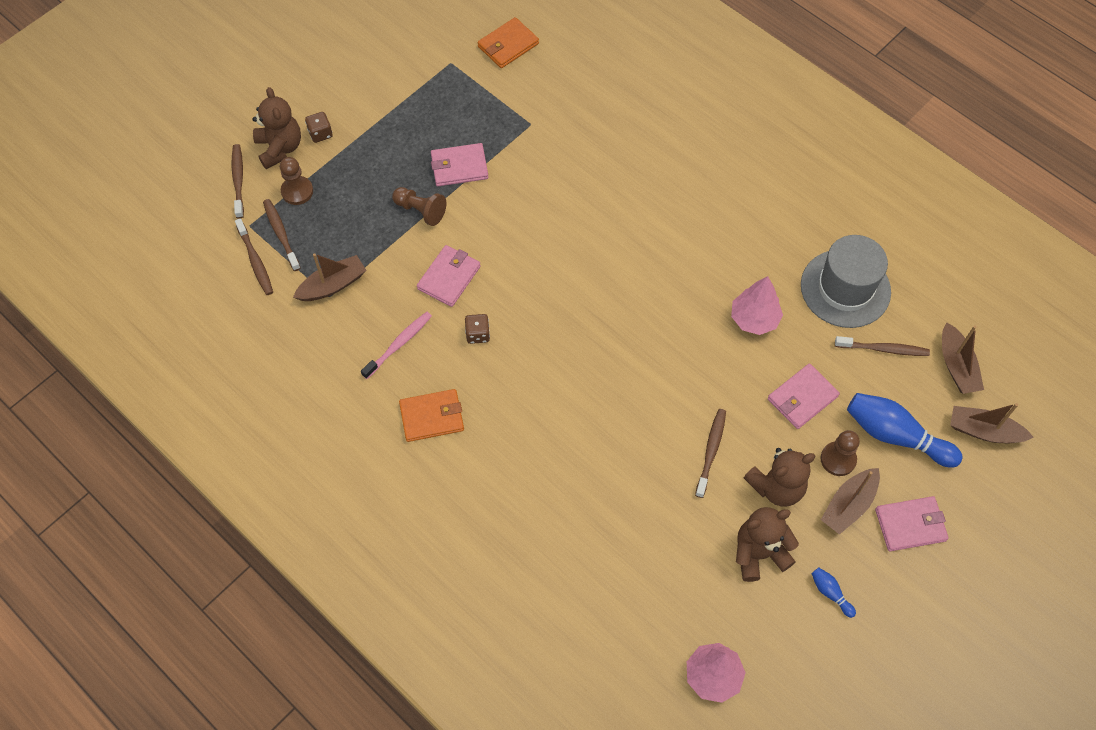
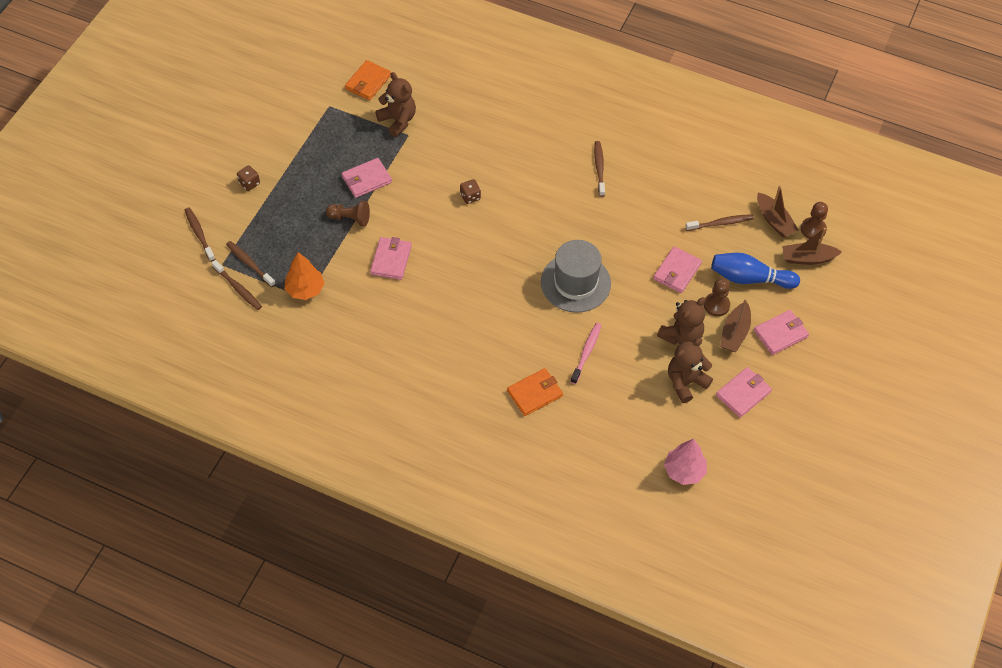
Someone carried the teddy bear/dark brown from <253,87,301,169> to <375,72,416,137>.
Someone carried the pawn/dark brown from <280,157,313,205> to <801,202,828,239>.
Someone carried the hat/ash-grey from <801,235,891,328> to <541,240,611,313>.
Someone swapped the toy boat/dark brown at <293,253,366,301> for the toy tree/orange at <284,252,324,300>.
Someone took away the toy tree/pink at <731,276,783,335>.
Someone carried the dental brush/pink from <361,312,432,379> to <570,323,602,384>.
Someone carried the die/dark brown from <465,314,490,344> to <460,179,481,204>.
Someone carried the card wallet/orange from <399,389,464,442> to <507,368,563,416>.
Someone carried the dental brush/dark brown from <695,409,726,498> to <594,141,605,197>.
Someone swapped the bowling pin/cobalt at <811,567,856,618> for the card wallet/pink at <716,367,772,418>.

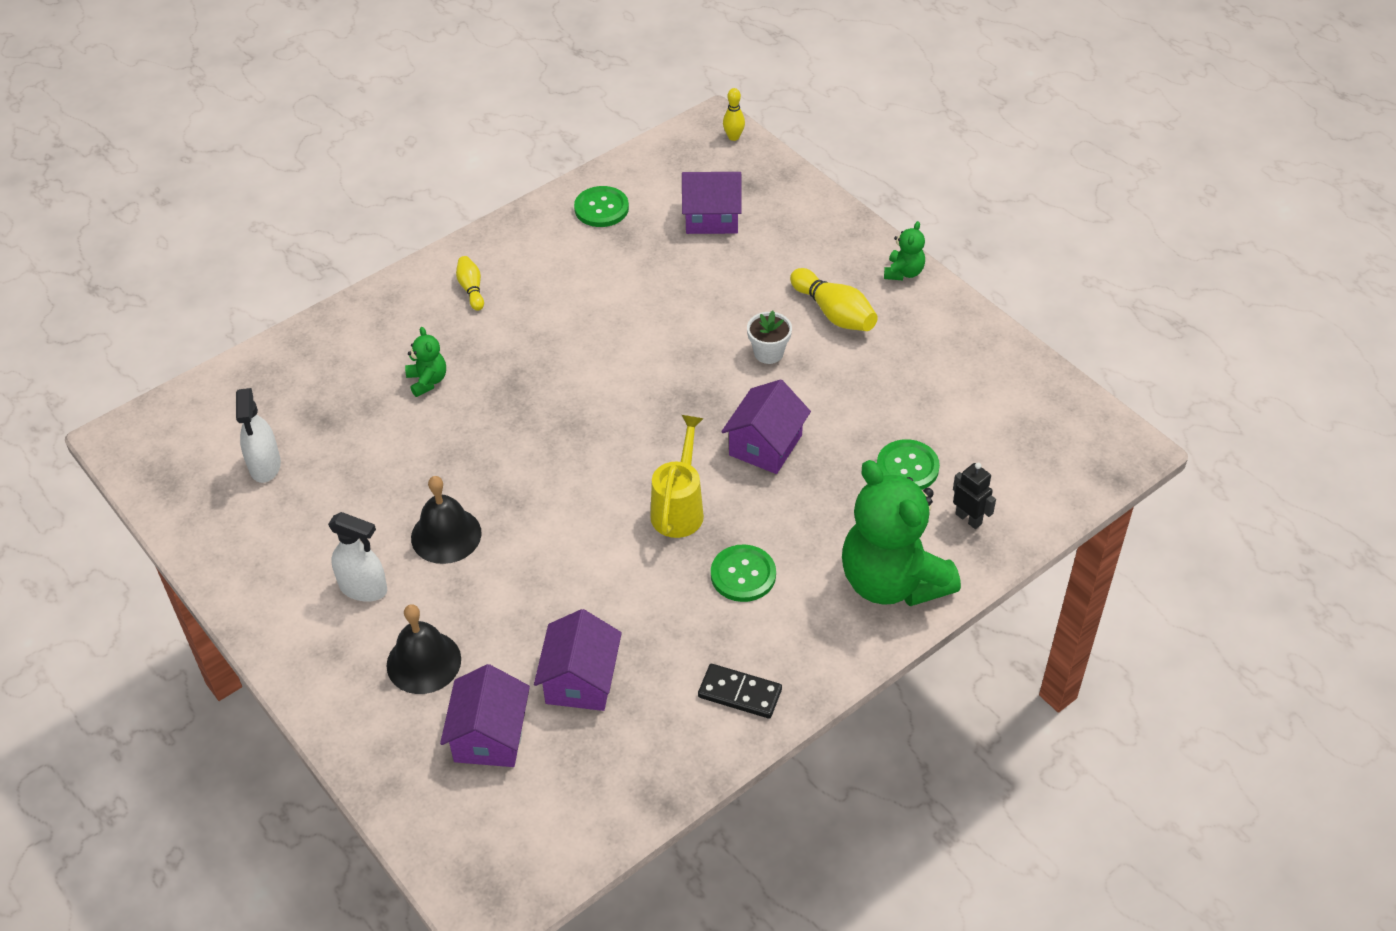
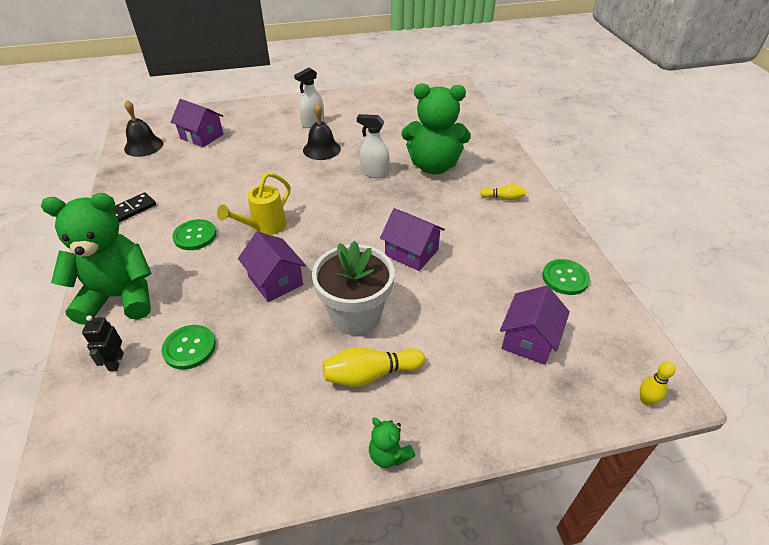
Someone scaled the flower pot/white at <747,310,792,364> by 2.08.
Someone scaled the teddy bear/leaf-green at <405,327,446,397> by 2.37.
Someone carried the sprayer/white from <236,388,281,483> to <357,114,390,178>.
Someone rotated the watering can/yellow at <650,415,704,538> by 90 degrees clockwise.
Someone rotated the robot figure/ebony at <953,463,996,529> by 105 degrees clockwise.
Someone carried the bell/ebony from <386,604,461,694> to <124,100,163,157>.
Someone carried the toy house/royal purple from <534,609,622,711> to <380,208,445,271>.

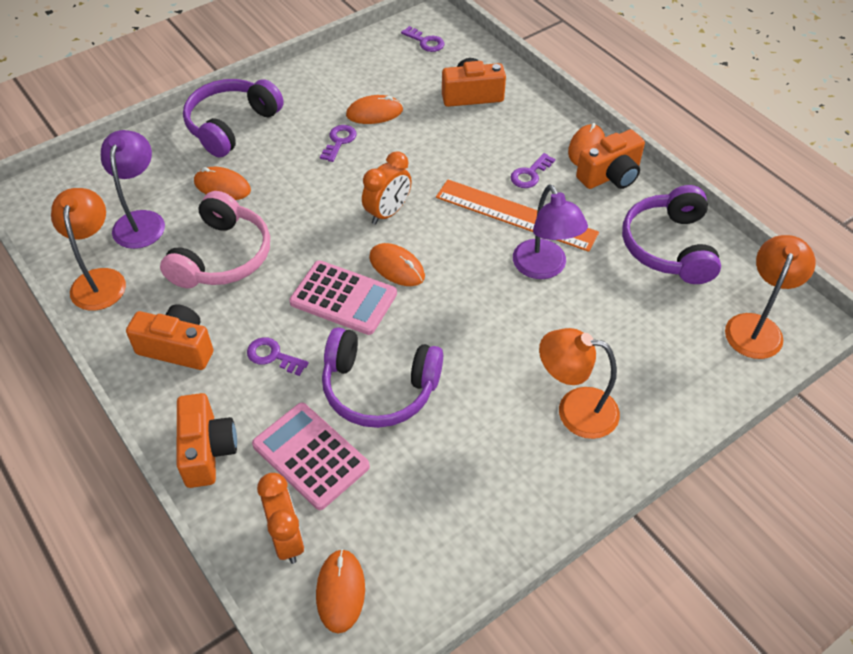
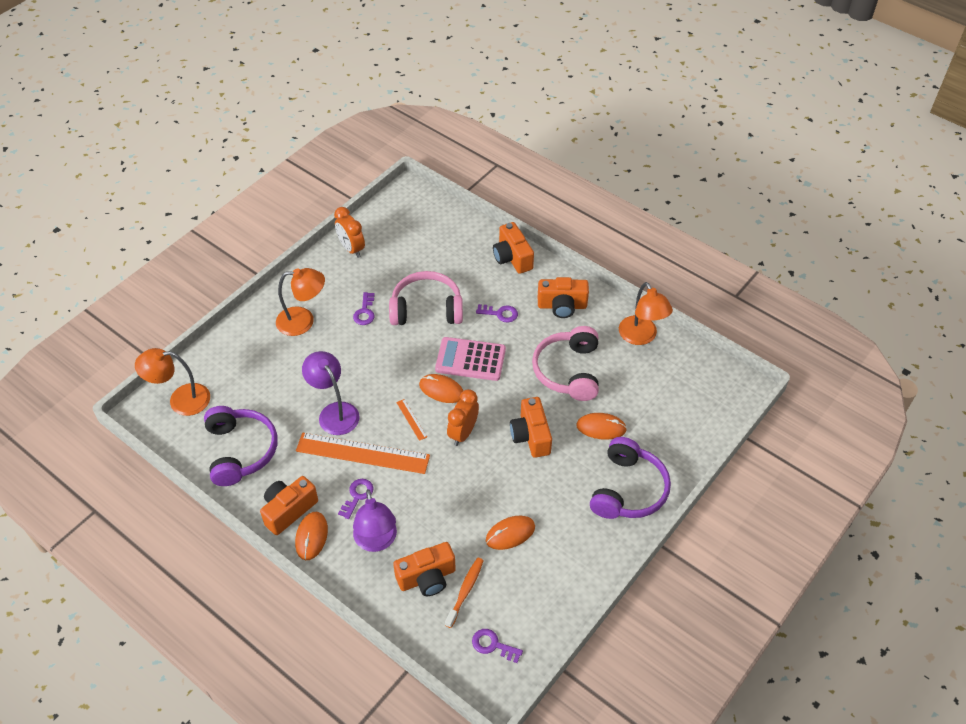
Someone carried the key/royal purple from <320,125,357,162> to <353,292,375,325>.
Someone carried the lamp/royal purple from <101,130,165,249> to <353,489,397,552>.
Someone rotated the lamp/orange at <725,235,816,359> by 75 degrees clockwise.
Someone repainted the headset/royal purple at <322,328,443,428>, which became the headset/pink at <389,271,463,325>.
Someone took away the calculator/pink at <252,403,370,510>.
Someone carried the alarm clock/orange from <257,473,304,564> to <334,207,365,258>.
Someone took away the mouse/orange at <316,549,365,633>.
Someone put down the compact camera/orange at <510,397,552,458>.
Someone put down the ruler/orange at <396,399,427,441>.
Someone put down the dental brush/orange at <445,558,484,628>.

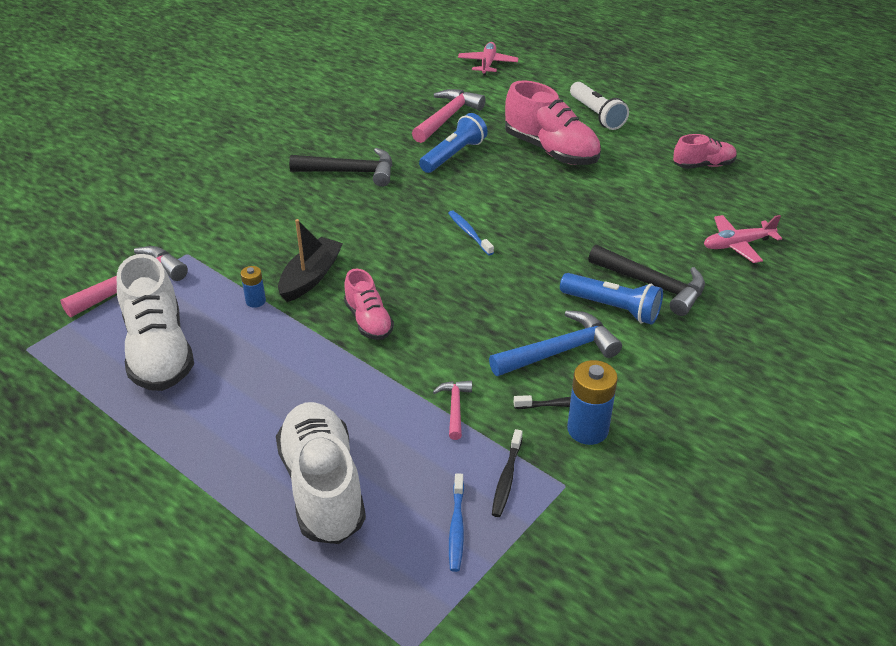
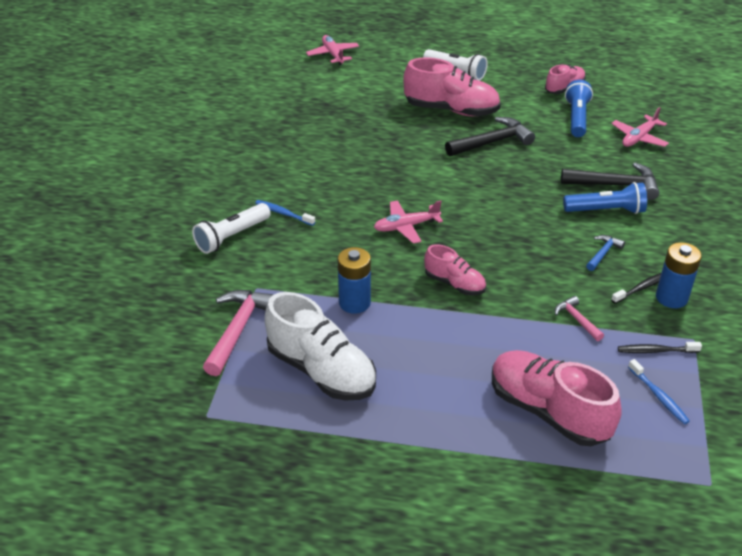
Someone took away the hammer/pink at <412,89,486,143>.
Someone carried the torch/cobalt from <419,113,488,173> to <565,80,593,137>.
Someone carried the hammer/ebony from <289,148,392,187> to <445,117,535,156>.
Someone carried the dental brush/cobalt from <448,210,494,255> to <255,200,315,226>.
Someone took away the toy boat/ebony at <278,219,343,302>.
Someone scaled the AA battery/cobalt at <240,266,266,308> by 1.78.
Someone scaled the hammer/cobalt at <489,310,622,376> by 0.53.
Someone repainted the lace-up shoe/white at <276,402,366,544>, which became the lace-up shoe/pink at <492,350,622,446>.
Someone rotated the dental brush/ebony at <492,429,523,517> by 105 degrees clockwise.
Someone put down the toy plane/pink at <374,200,443,244>.
Someone put down the torch/white at <192,203,271,254>.

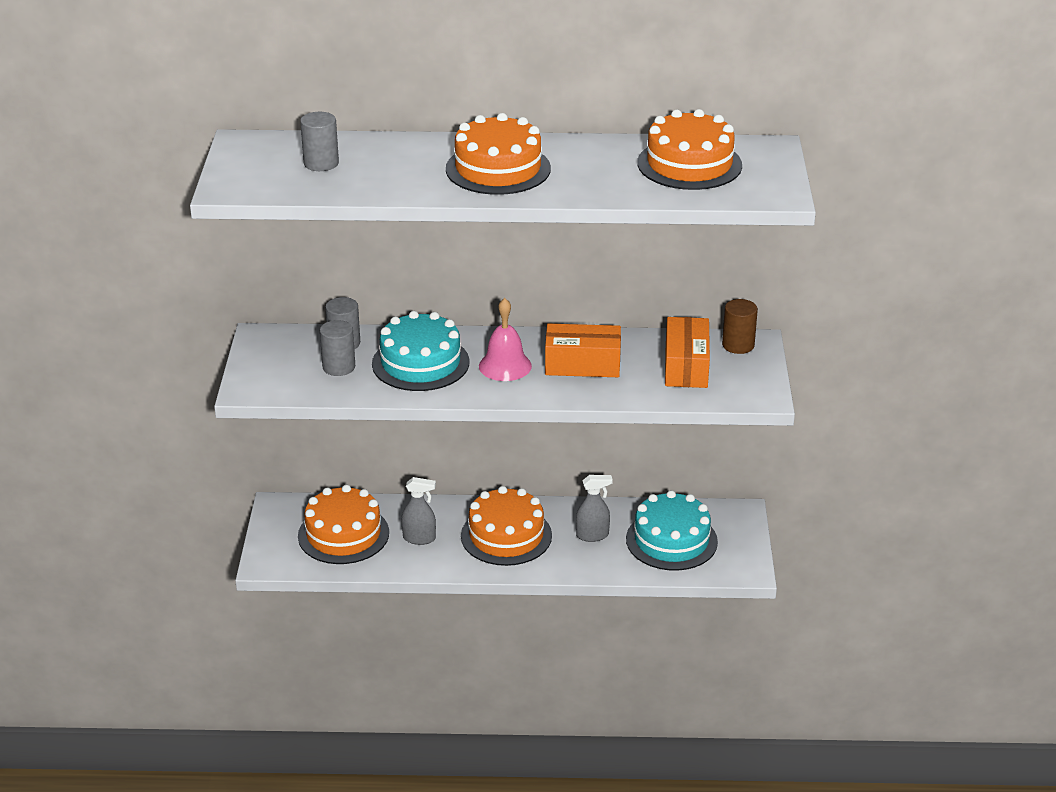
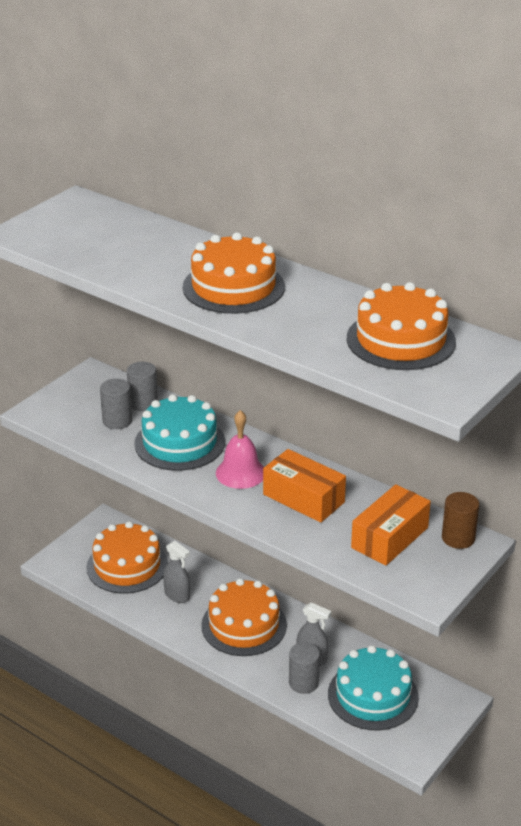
Someone carried the solid cylinder/ash-grey from <300,112,339,171> to <289,642,320,694>.

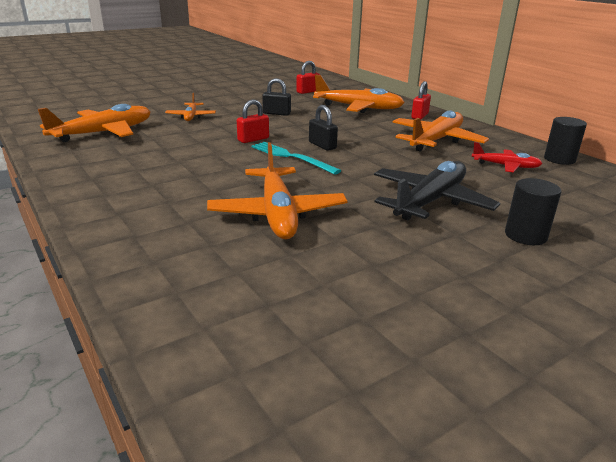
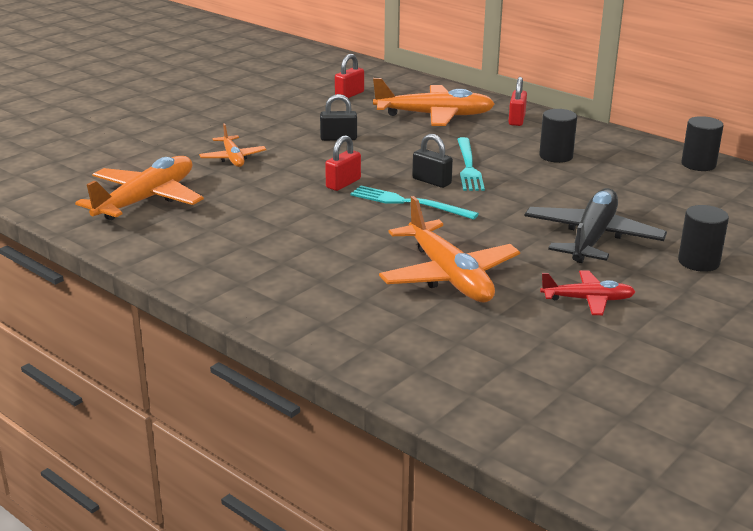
Someone swapped the toy plane/orange at <392,111,489,152> for the solid cylinder/ebony at <539,109,577,163>.
Someone carried the toy plane/scarlet from <472,142,543,172> to <540,270,636,315>.
Someone put down the dinner fork/aqua at <457,137,485,191>.

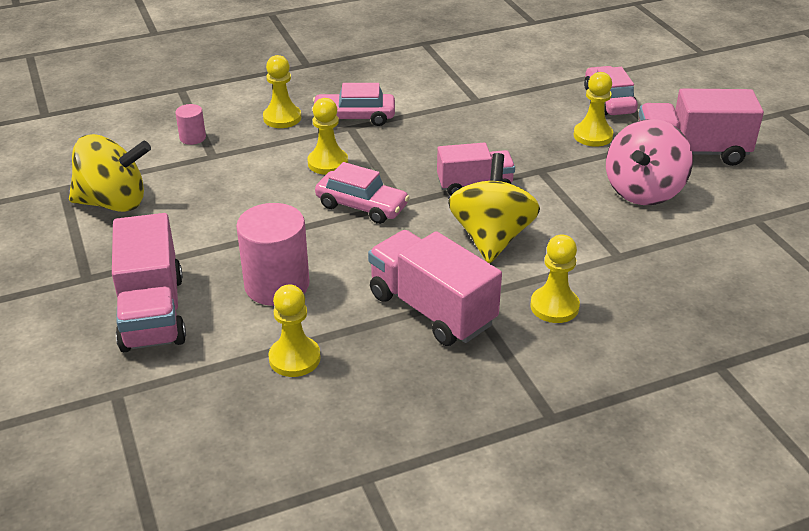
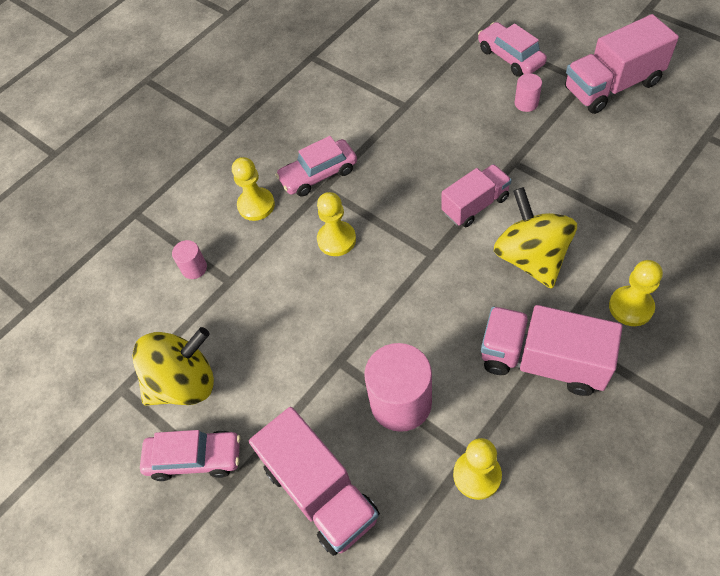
Someone swapped the pawn/yellow at <574,72,613,147> for the solid cylinder/pink at <515,73,542,112>.
Someone took away the spinning top/pink at <606,119,693,205>.
Someone carried the automobile/pink from <315,162,410,224> to <140,430,240,481>.

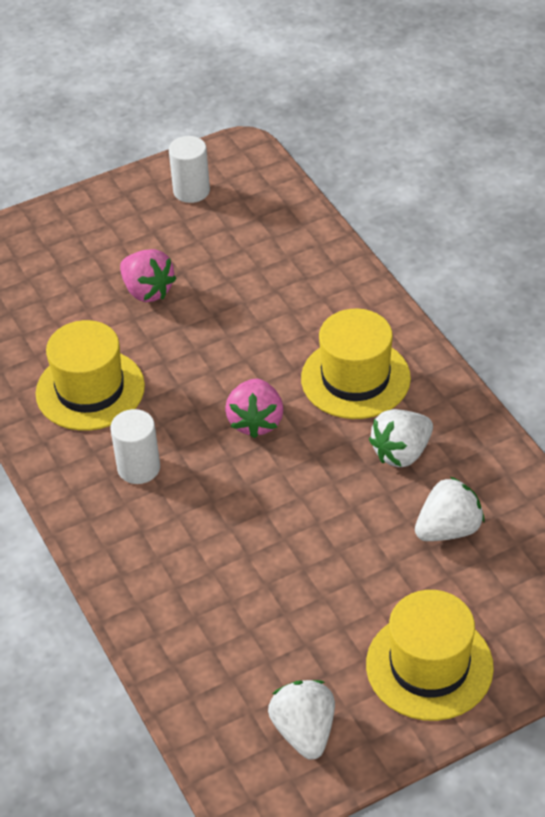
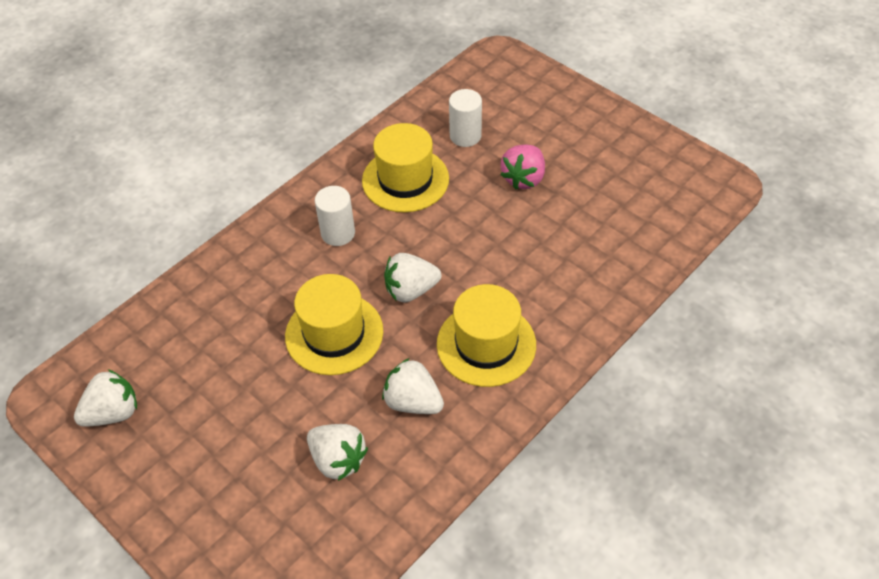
Someone carried the solid cylinder/white from <169,136,210,203> to <449,89,482,147>.
Someone repainted the berry/pink at <225,379,284,438>, which became the berry/white at <384,253,441,303>.
Someone carried the hat/yellow from <366,590,494,721> to <285,274,383,375>.

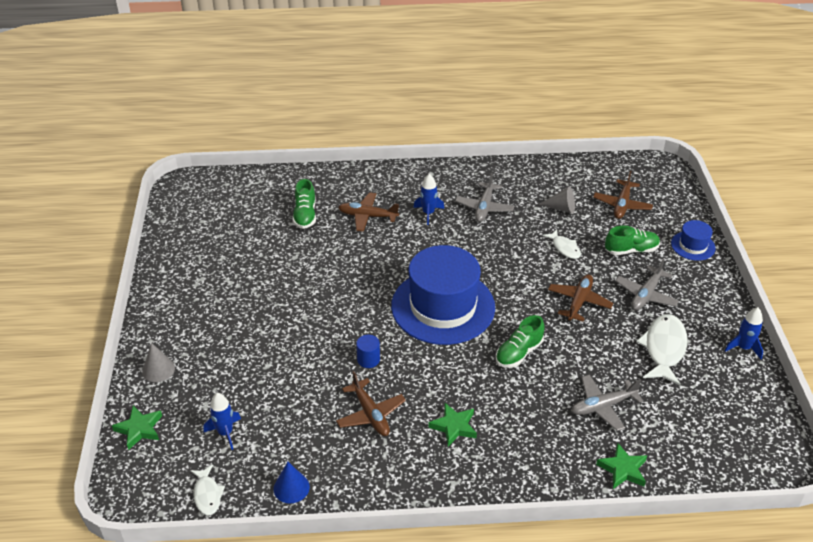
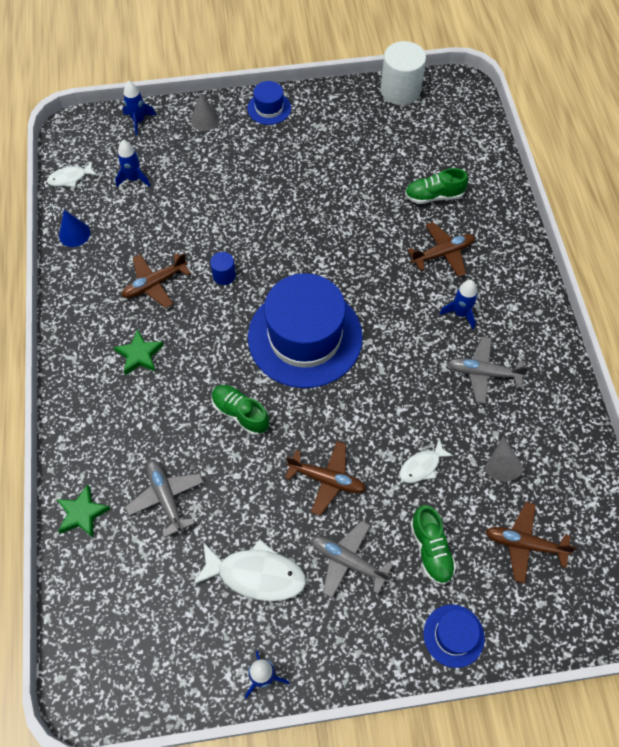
Someone rotated the toy plane/dark brown at <338,192,399,232> by 60 degrees clockwise.
Someone swapped the star/leaf-green at <112,406,162,450> for the rocket/cobalt at <123,80,156,136>.
Someone put down the solid cylinder/white at <381,41,426,105>.
Someone put down the hat/cobalt at <247,81,291,125>.

